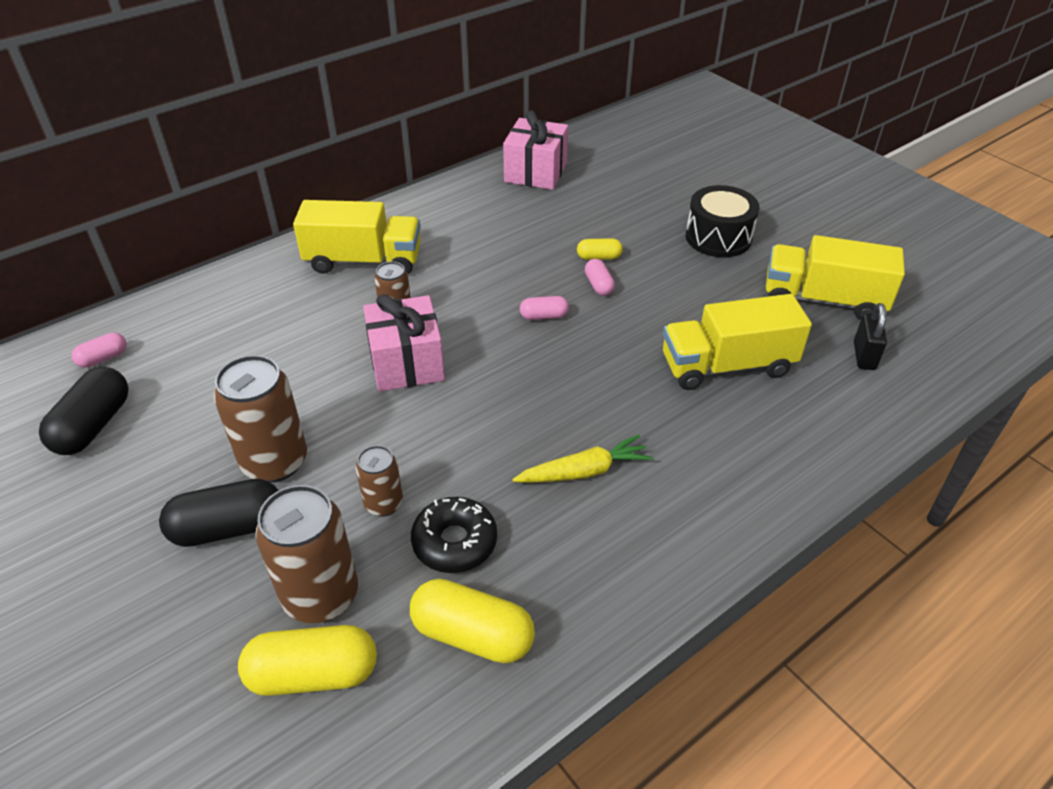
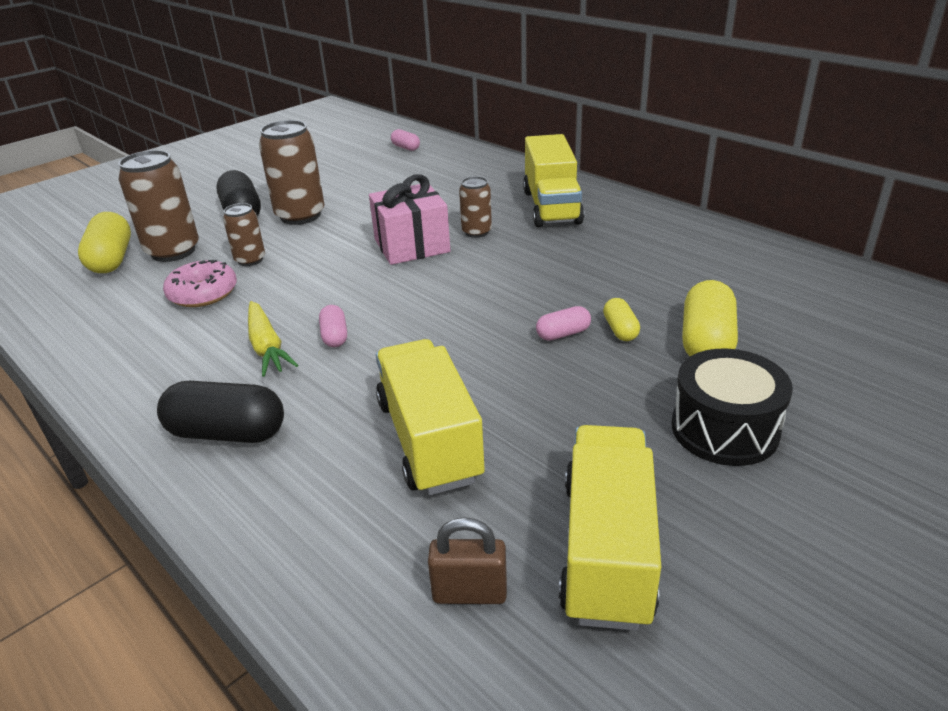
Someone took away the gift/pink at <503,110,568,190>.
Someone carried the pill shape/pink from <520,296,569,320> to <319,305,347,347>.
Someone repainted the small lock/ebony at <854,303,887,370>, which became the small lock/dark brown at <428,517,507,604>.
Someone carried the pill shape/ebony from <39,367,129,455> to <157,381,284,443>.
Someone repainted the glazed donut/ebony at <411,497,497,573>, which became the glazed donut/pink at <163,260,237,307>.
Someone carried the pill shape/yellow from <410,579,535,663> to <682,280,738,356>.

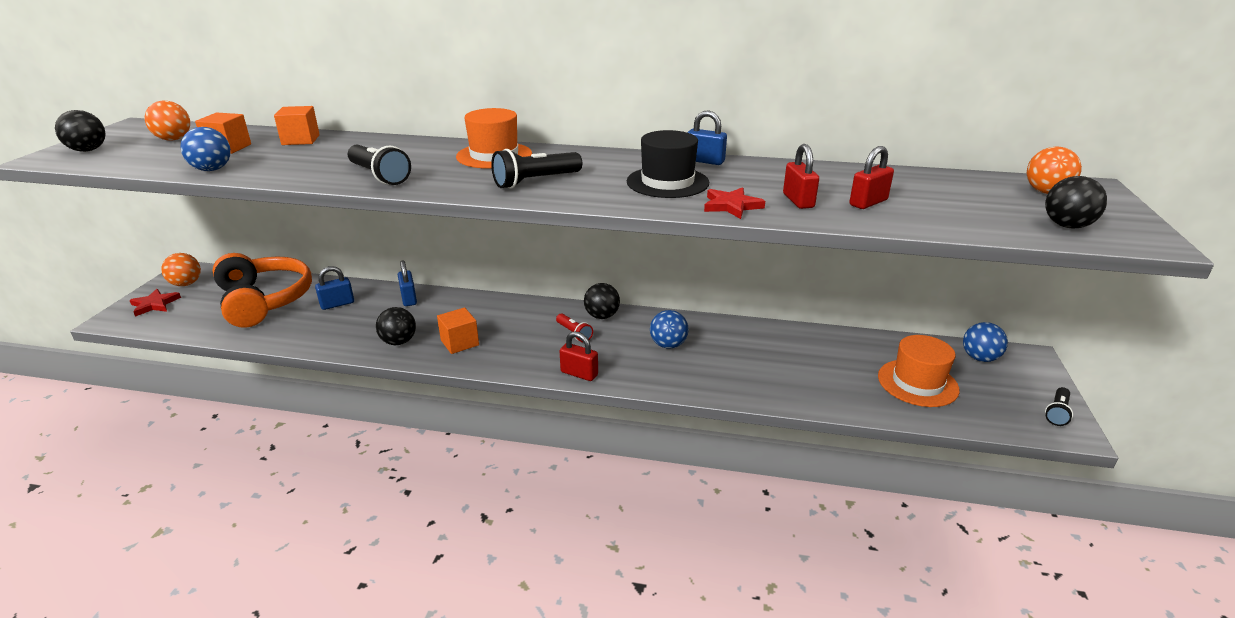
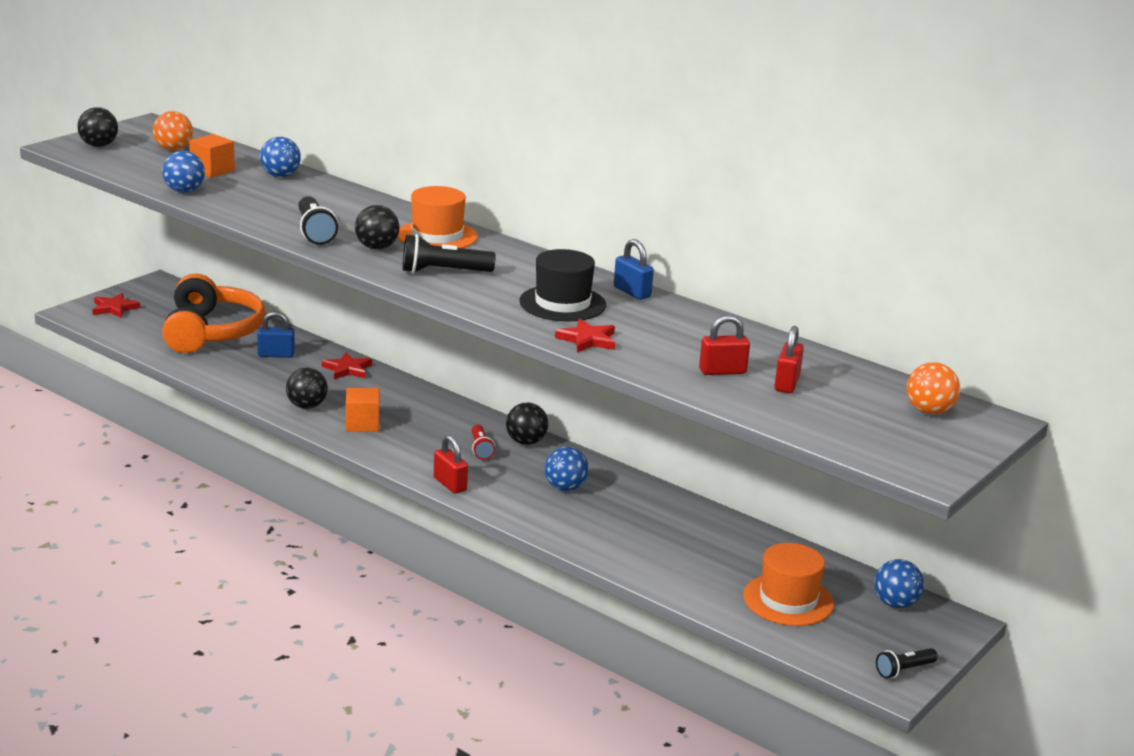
Someone swapped the solid cube/orange at <274,106,320,145> for the sphere/cobalt at <260,137,301,177>.
Someone carried the small lock/scarlet from <783,144,819,209> to <774,326,804,393>.
Someone carried the sphere/ebony from <1045,176,1107,229> to <355,205,400,250>.
Someone took away the sphere/orange at <161,253,201,286>.
Someone swapped the small lock/cobalt at <398,261,417,306> for the star/scarlet at <322,352,372,379>.

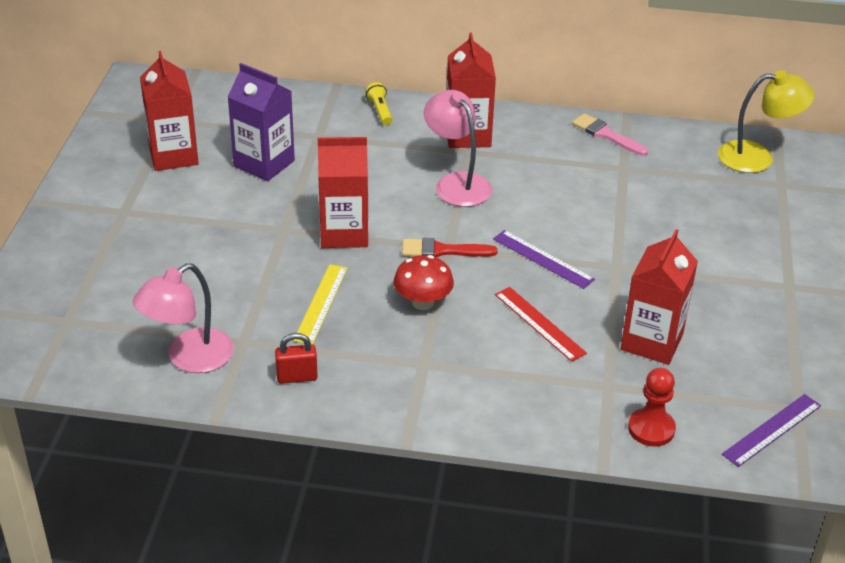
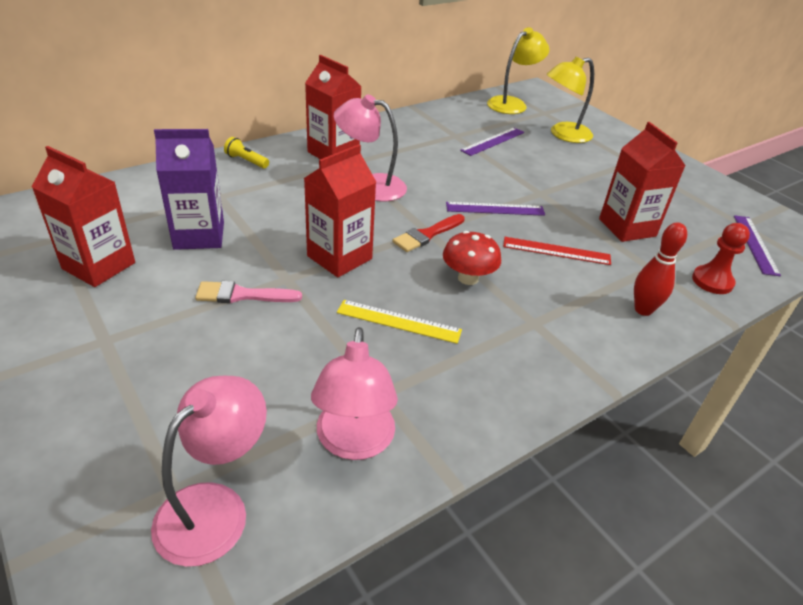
Someone carried the paint brush/pink from <572,113,648,156> to <195,281,302,303>.
Someone rotated the ruler/yellow at <293,264,348,345> by 45 degrees counterclockwise.
Someone took away the small lock/scarlet at <275,333,318,384>.
Someone put down the lamp/yellow at <547,56,594,143>.
Someone put down the ruler/royal purple at <460,127,524,156>.
Someone put down the bowling pin/scarlet at <634,222,687,316>.
Someone put down the lamp/pink at <151,376,267,567>.

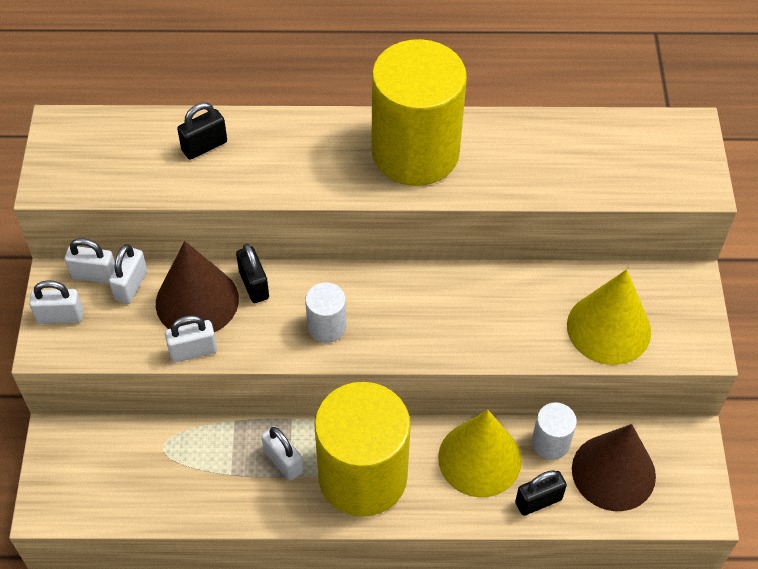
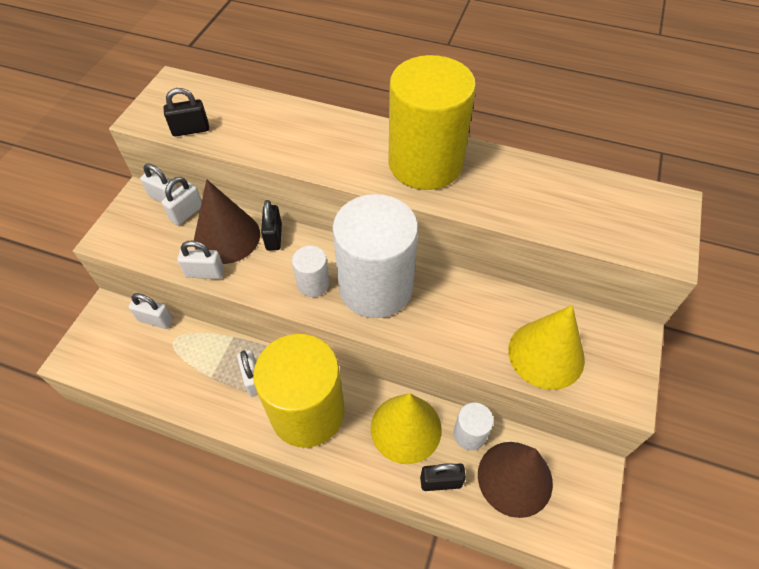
Someone carried the small lock/ebony from <177,103,227,160> to <164,88,209,137>.
Someone carried the small lock/white from <29,280,83,324> to <129,293,173,329>.
Someone put down the solid cylinder/white at <332,194,418,318>.

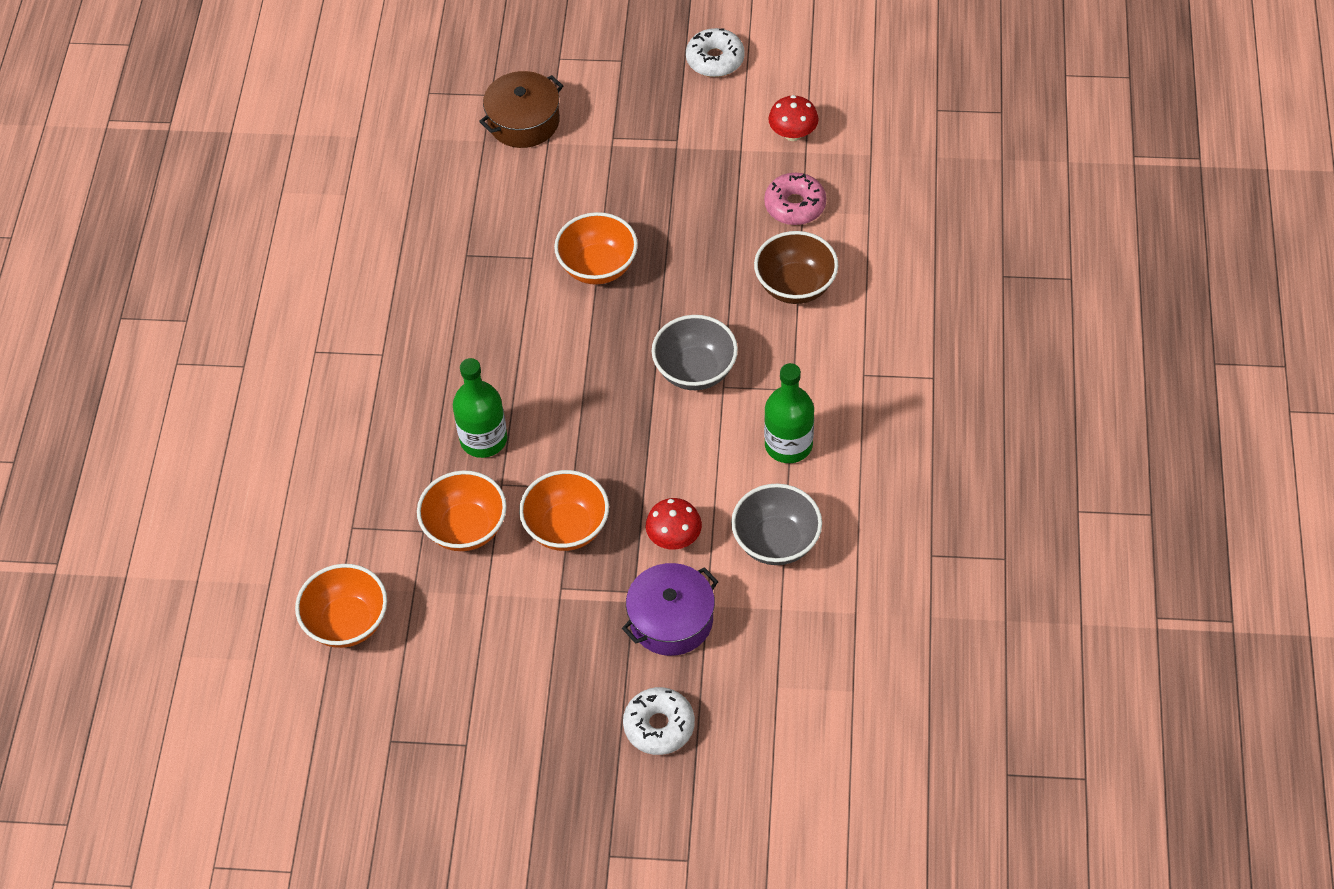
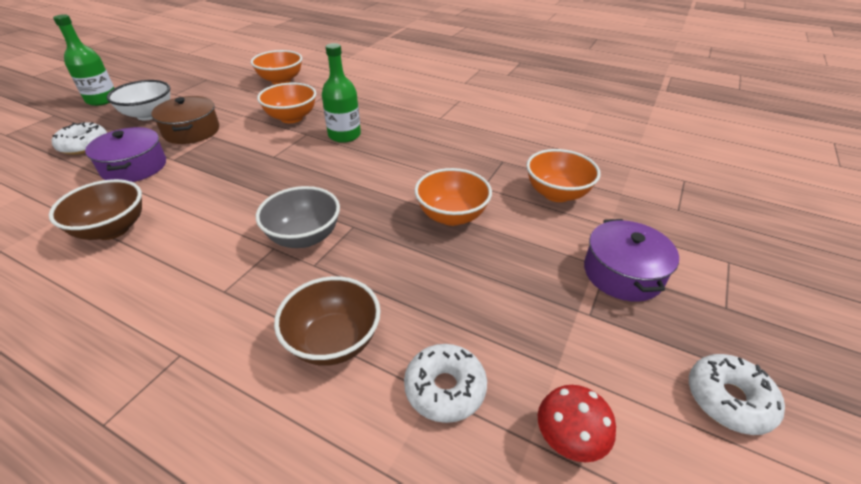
Someone carried the cooking pot/dark brown from <479,71,563,148> to <151,96,219,144>.
Someone repainted the glazed donut/pink at <764,173,826,225>, which became the glazed donut/white at <404,344,487,423>.
Someone carried the drink bottle/leaf-green from <764,363,814,463> to <53,14,114,106>.
Someone carried the serving bowl/orange from <519,470,609,551> to <526,149,601,202>.
Someone repainted the serving bowl/ash-grey at <731,483,822,565>, which became the serving bowl/dark brown at <49,179,142,240>.
Someone took away the toadstool/scarlet at <646,498,702,549>.
Someone put down the serving bowl/white at <107,80,170,120>.
Someone put down the cooking pot/royal purple at <584,219,679,302>.

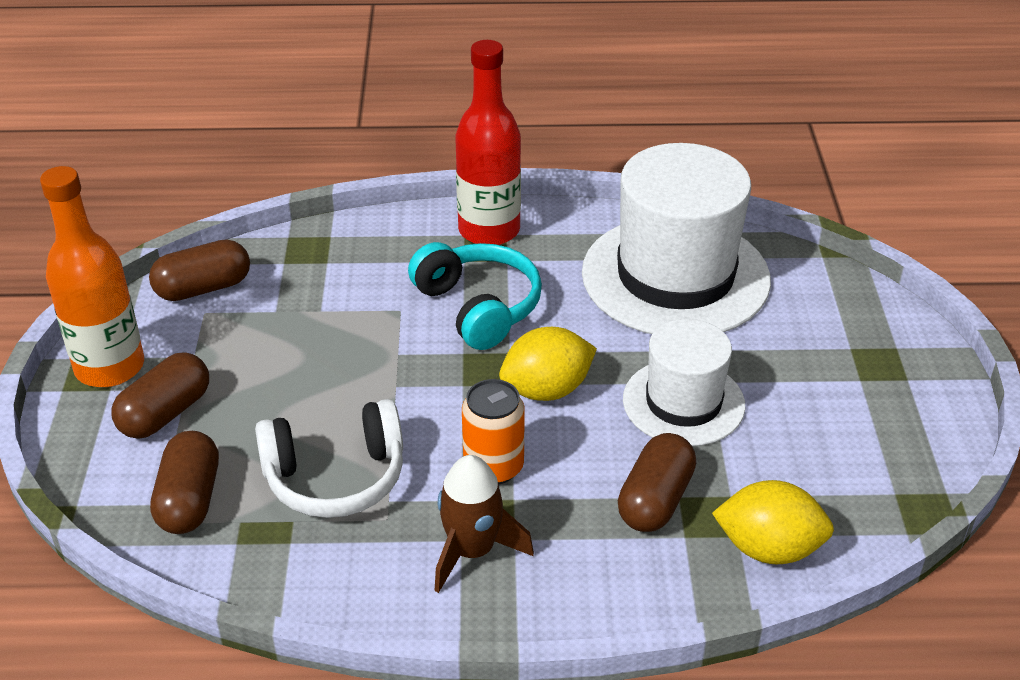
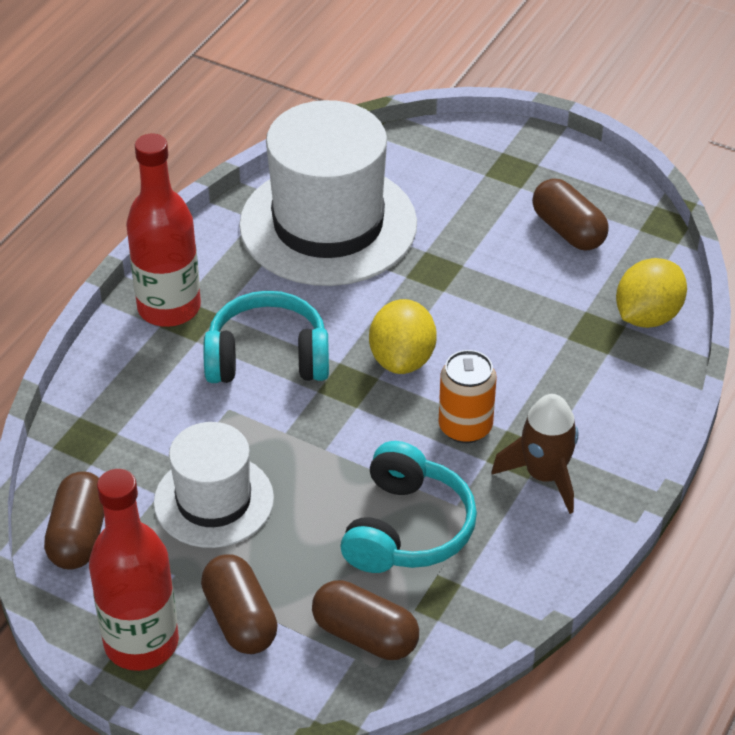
Someone repainted the drink bottle/orange at <40,166,144,387>, which became the drink bottle/scarlet at <89,469,179,671>.
Someone carried the hat/white from <623,319,745,446> to <154,422,274,548>.
Someone repainted the headset/white at <255,399,403,518>, which became the headset/aqua at <340,441,477,573>.
Someone carried the pill shape/dark brown from <618,433,696,532> to <532,179,609,250>.

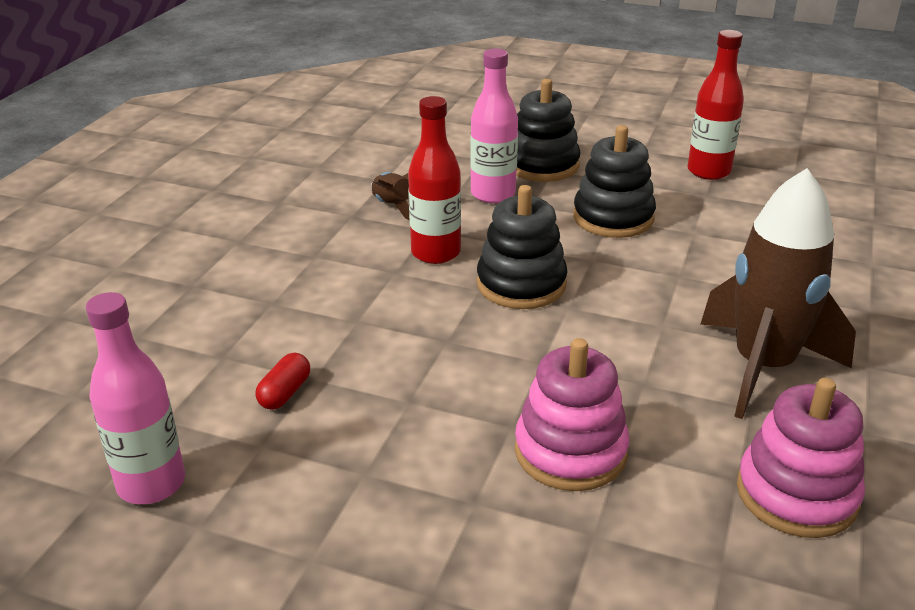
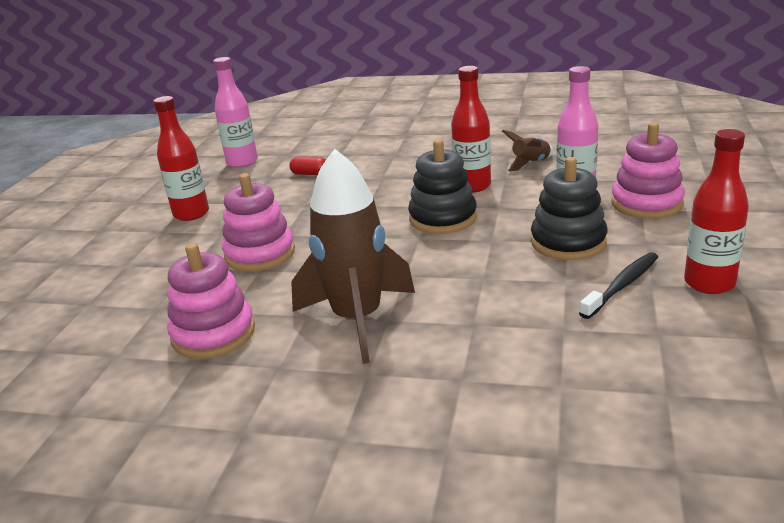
Someone repainted the stacking rings/ebony at <516,79,581,182>, which became the stacking rings/pink at <611,122,685,219>.
Someone put down the drink bottle/scarlet at <153,96,209,221>.
Someone put down the dental brush/ebony at <579,252,658,319>.

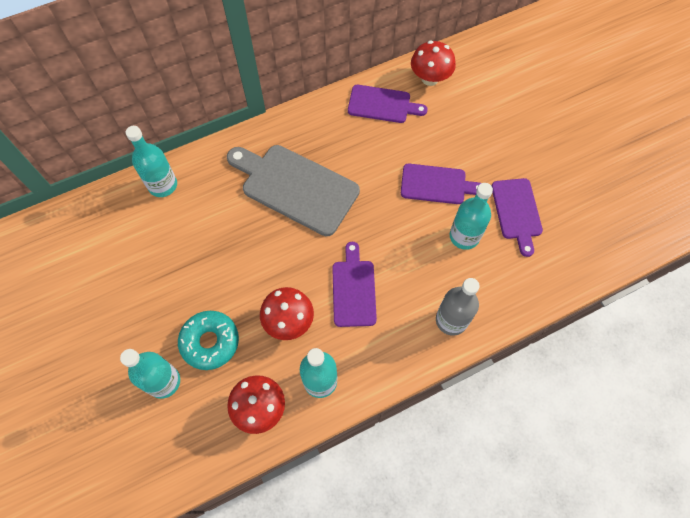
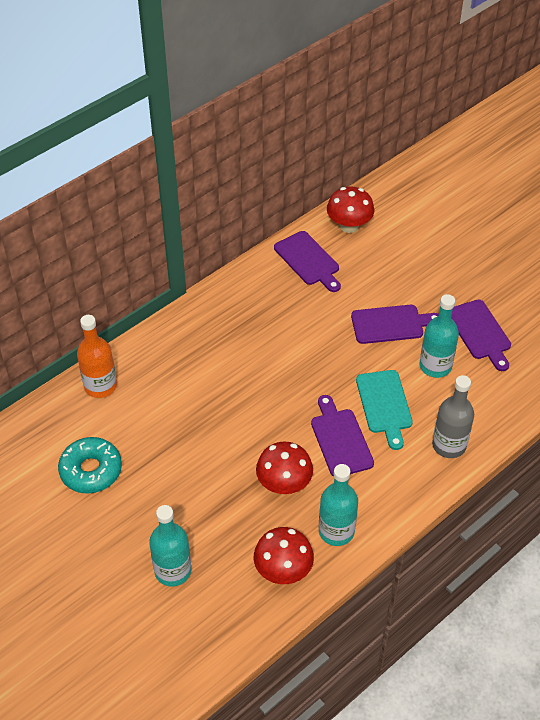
Someone rotated the cutting board/royal purple at <348,85,428,123> by 60 degrees clockwise.
Someone repainted the drink bottle/aqua at <126,126,177,197>, which became the drink bottle/orange at <77,315,117,398>.
Someone took away the cutting board/ash-grey at <227,145,360,236>.
Someone carried the glazed donut/aqua from <178,311,239,370> to <58,437,122,493>.
Someone put down the cutting board/aqua at <356,370,413,450>.

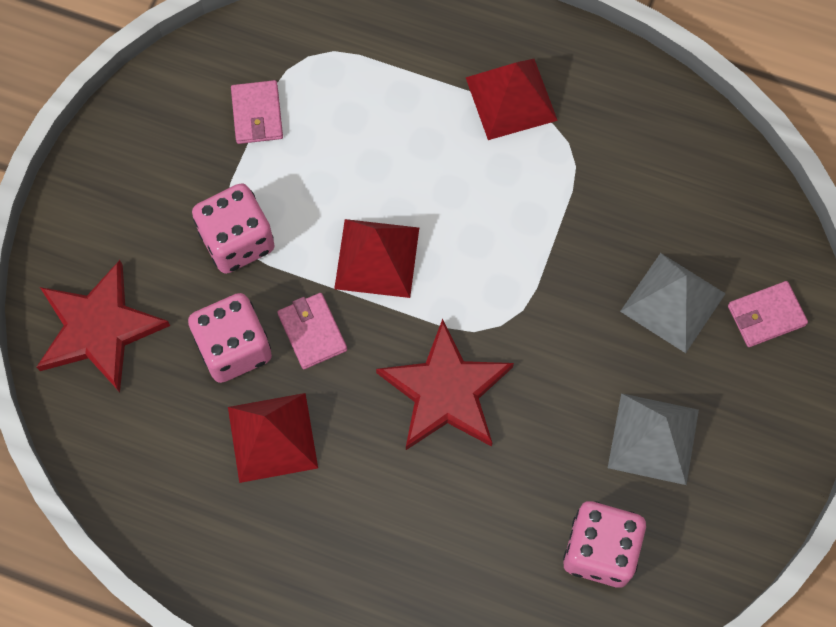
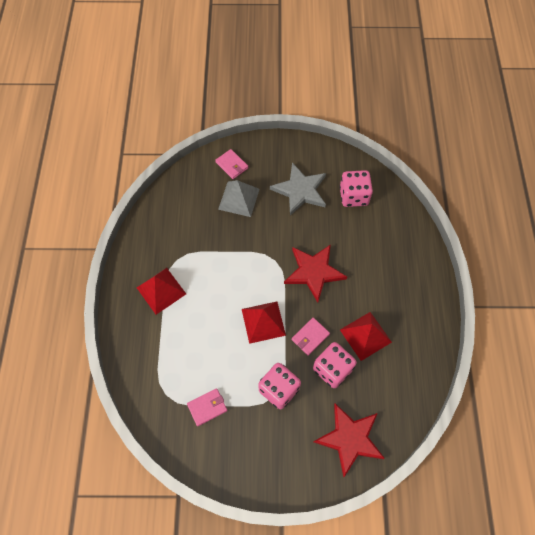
Someone swapped the solid pyramid/ash-grey at <608,393,699,485> for the star/ash-grey at <270,163,326,216>.

